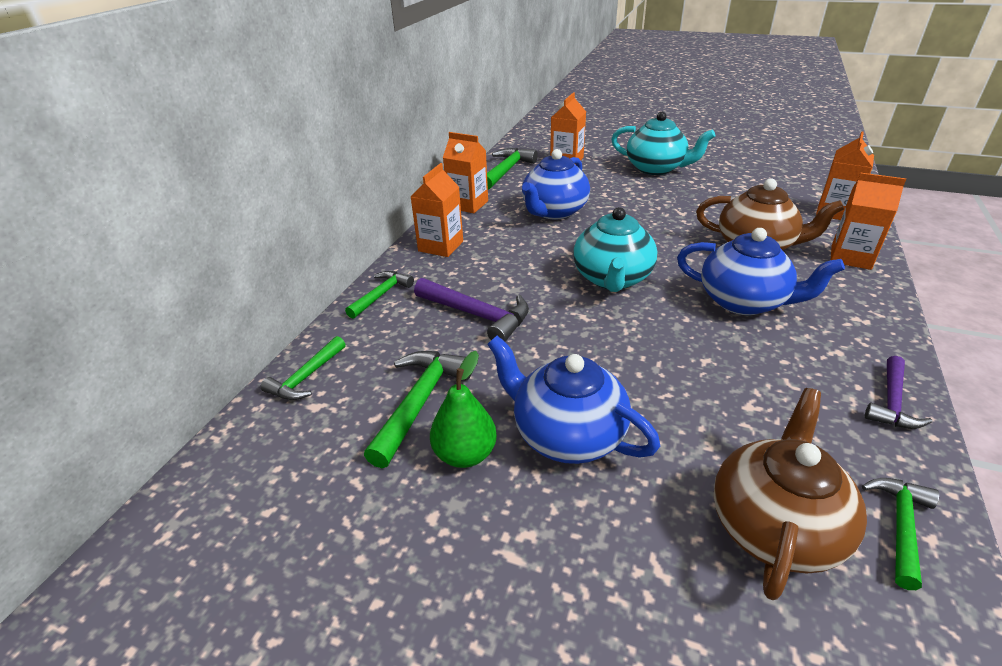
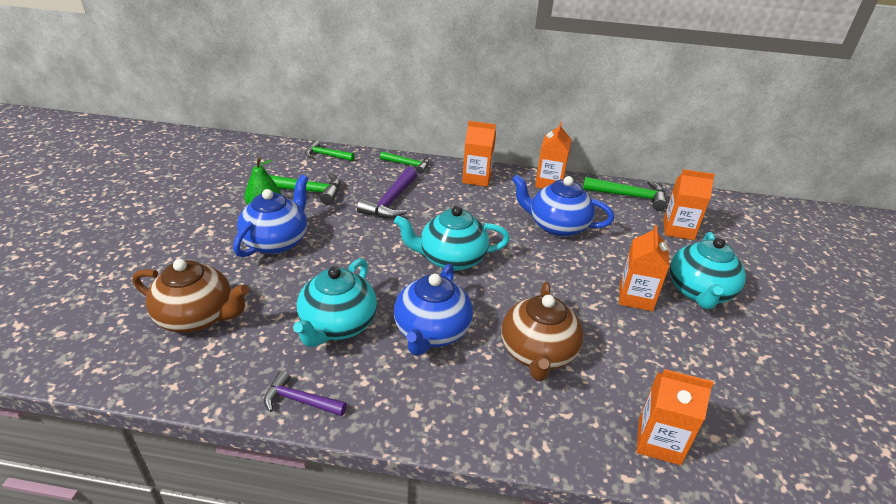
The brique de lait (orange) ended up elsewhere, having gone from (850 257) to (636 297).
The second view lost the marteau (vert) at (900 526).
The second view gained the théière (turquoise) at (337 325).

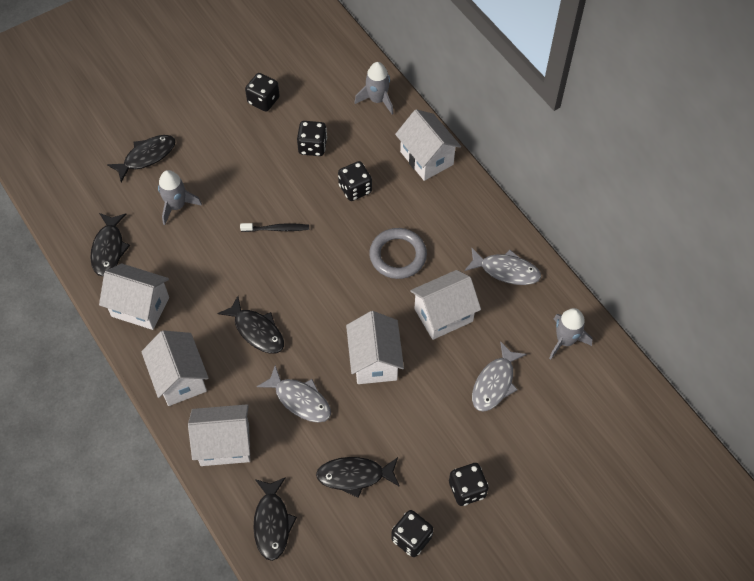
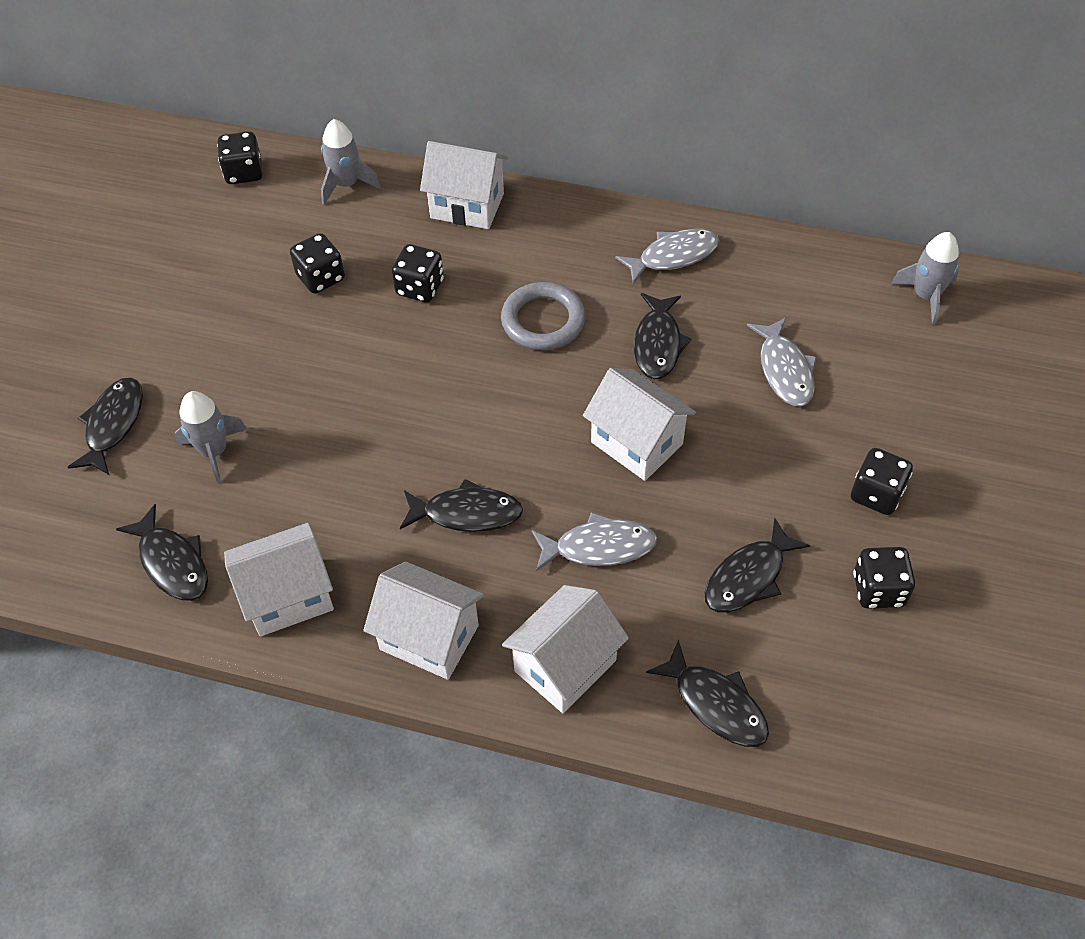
The dé (noir) ended up elsewhere, having gone from (263 100) to (244 172).
The second view lost the brosse à dents (noir) at (277 229).
Where the maison (blanc) stood at (443 315), the poisson (noir) came to stand at (658 344).
The fusée (gris) ended up elsewhere, having gone from (565 340) to (926 296).

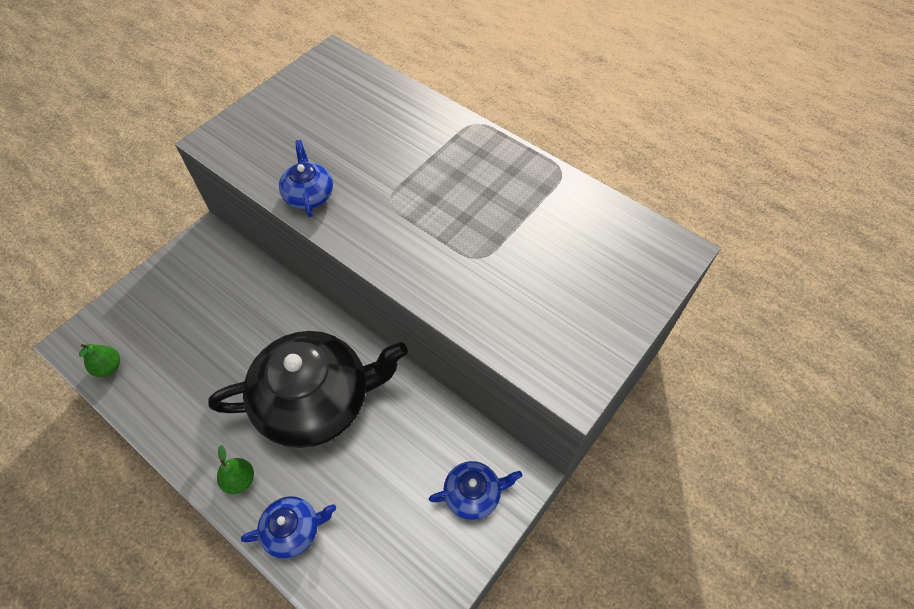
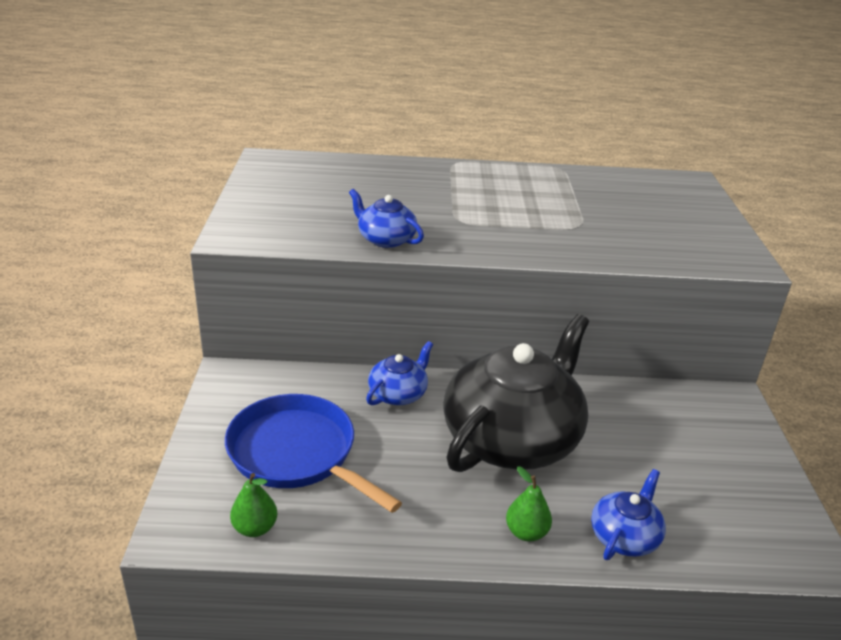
The théière (bleu) ended up elsewhere, having gone from (473 494) to (398 393).
The second view gained the poêle (bleu) at (297 453).

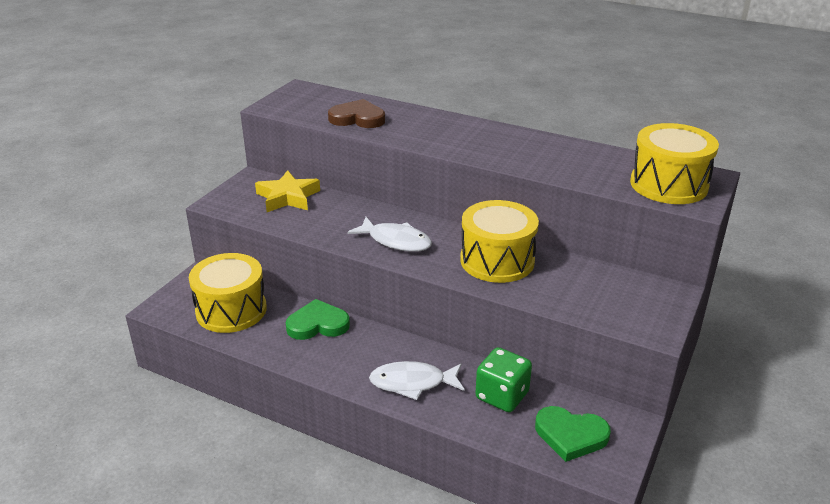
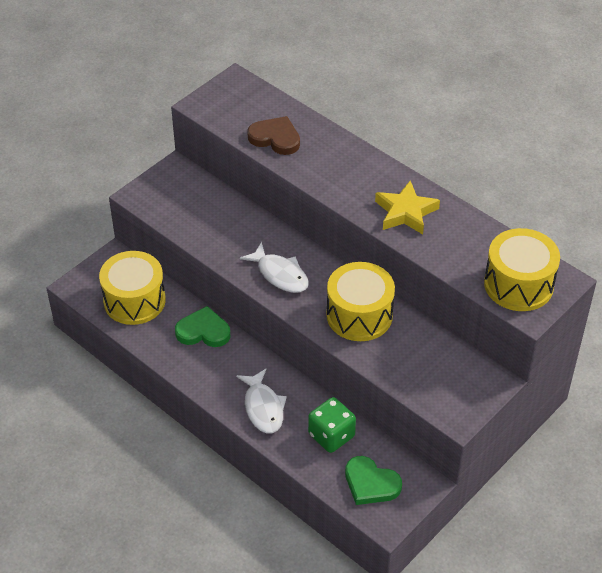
The étoile (jaune) ended up elsewhere, having gone from (288 197) to (405 212).
The poisson (blanc) at (412 383) ended up facing another way, 120 degrees counterclockwise from before.

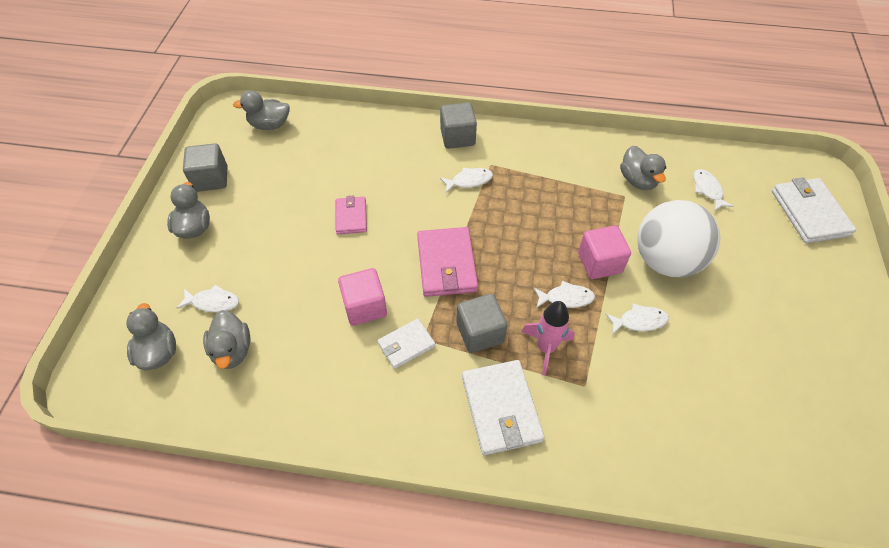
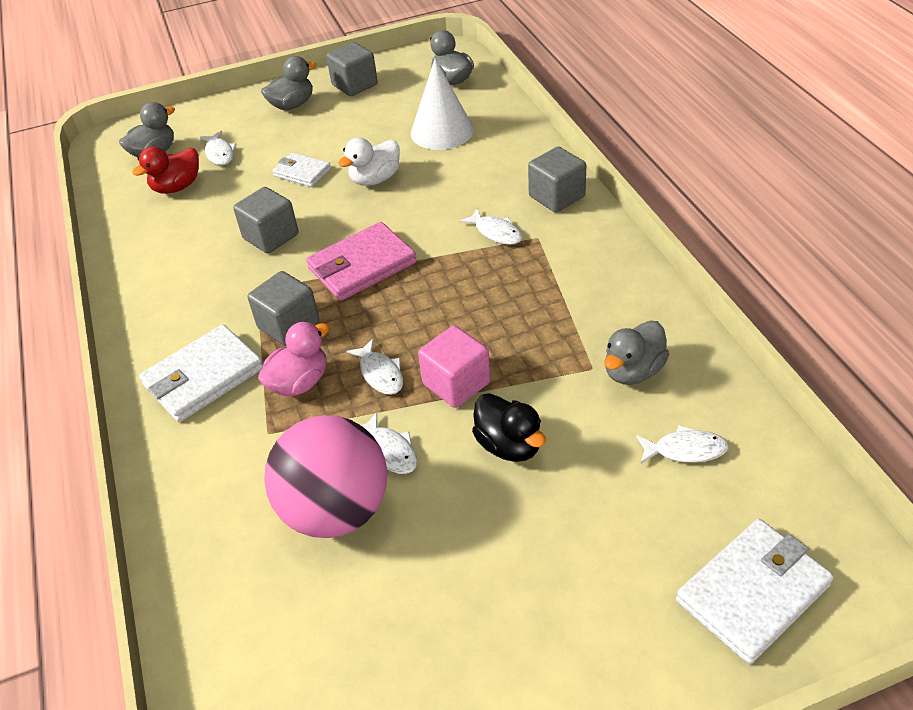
The poisson (blanc) at (707 189) ended up facing another way, 45 degrees clockwise from before.
Where the portefeuille (rose) stood at (351 217), the canard (blanc) came to stand at (375 179).
Where the balle (blanc) stood at (666 261), the canard (noir) came to stand at (509 445).
What was the cube (rose) at (365 306) turned into the cube (gris) at (271 236).
Where the fusée (rose) stood at (546 348), the canard (rose) came to stand at (299 382).
What was the canard (gris) at (232 350) turned into the canard (rouge) at (177 187).
The portefeuille (blanc) ended up elsewhere, having gone from (406 345) to (302 172).
The second view gained the cône (blanc) at (442 131).
The second view gained the balle (rose) at (336 510).

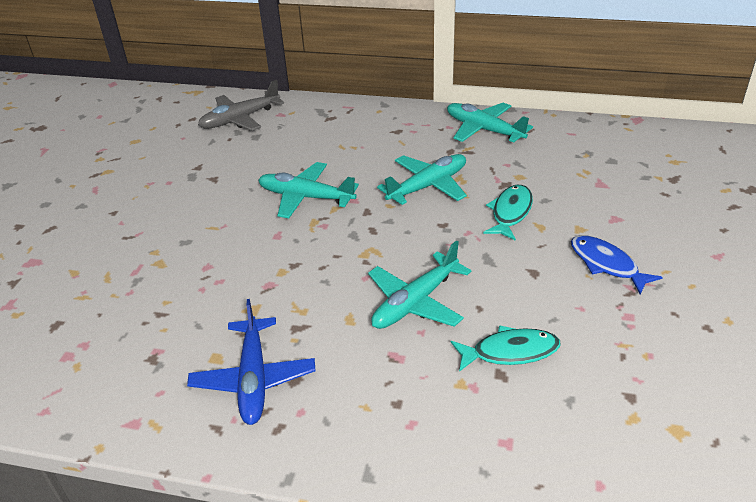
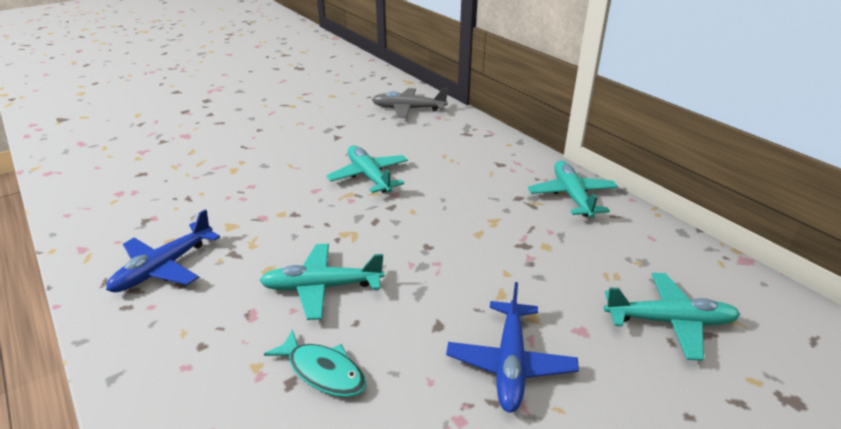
The avion (turquoise) ended up elsewhere, having gone from (427 186) to (669 321).
The second view lost the poisson (turquoise) at (510 213).
Where the poisson (bleu) stood at (606 264), the avion (bleu) came to stand at (510 363).

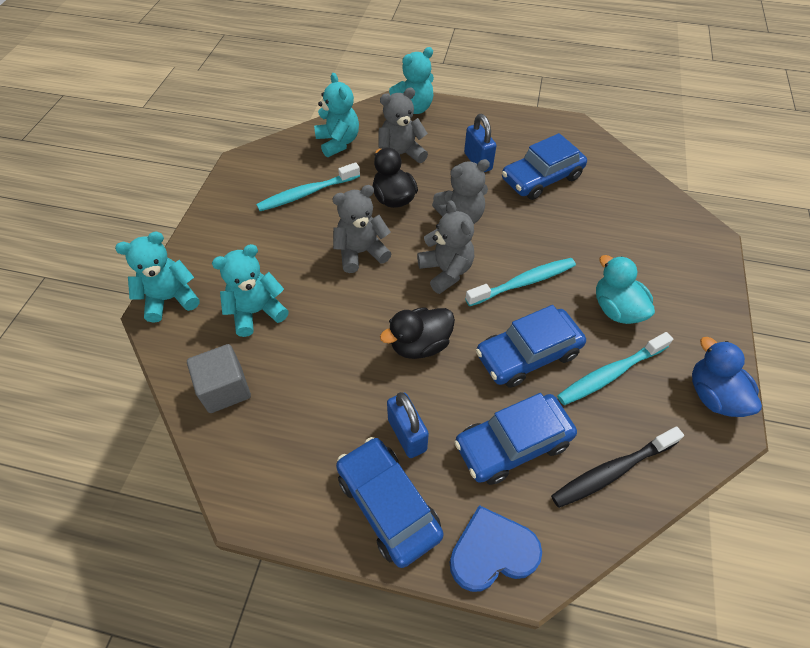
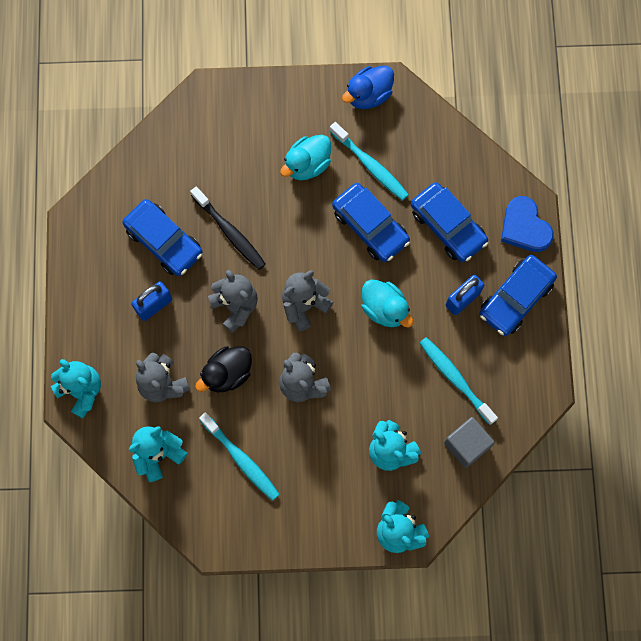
The brosse à dents (turquoise) ended up elsewhere, having gone from (523 283) to (455 379).
What was the canard (noir) at (420 344) turned into the canard (turquoise) at (384 309).
The brosse à dents (noir) ended up elsewhere, having gone from (612 471) to (229 232).

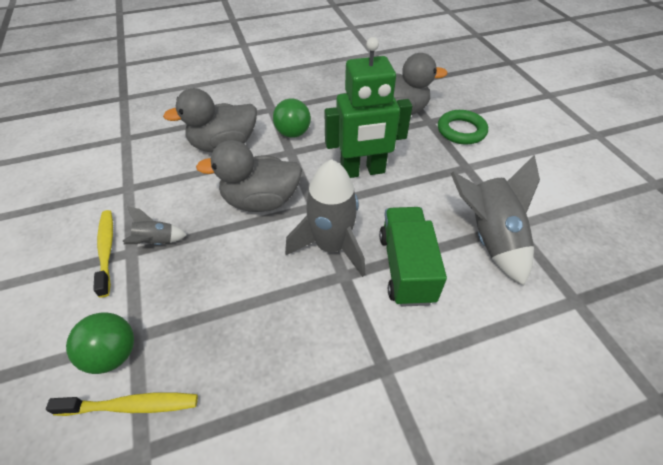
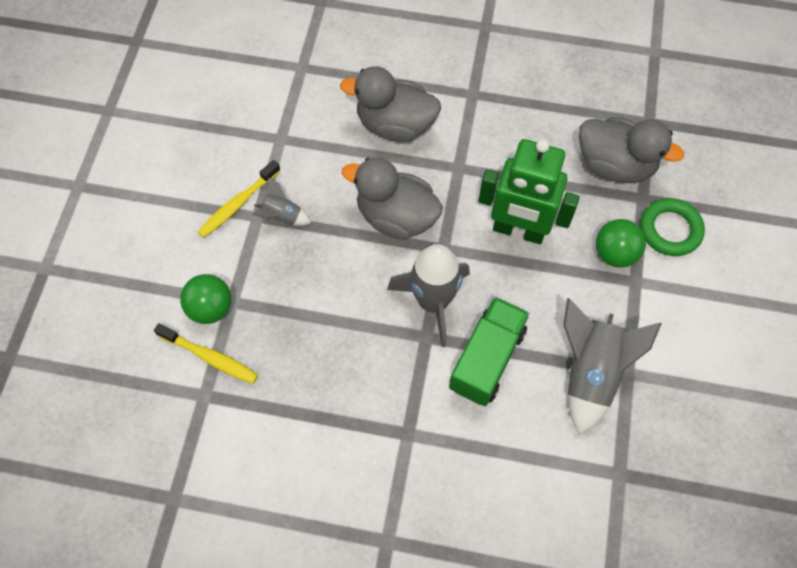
The balle (vert) ended up elsewhere, having gone from (293 133) to (614 254).
The brosse à dents (jaune) at (106 250) ended up facing another way, 150 degrees counterclockwise from before.

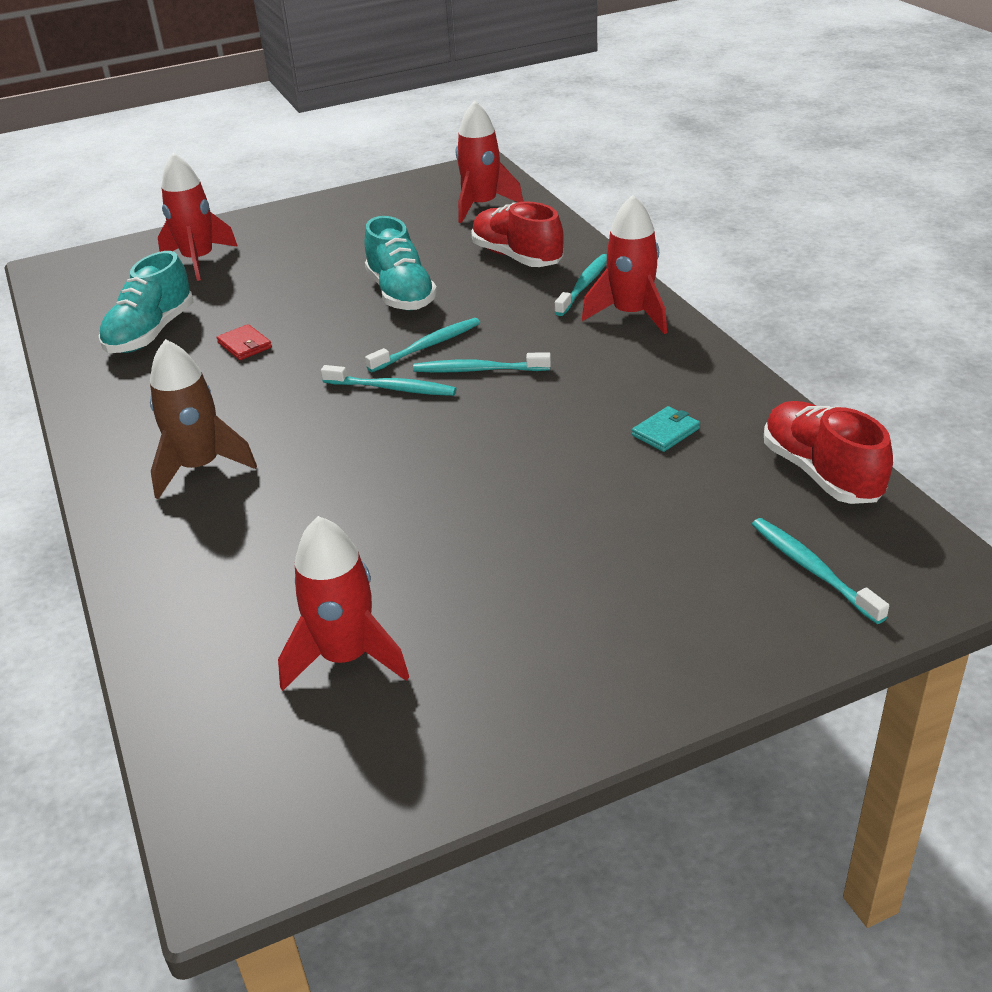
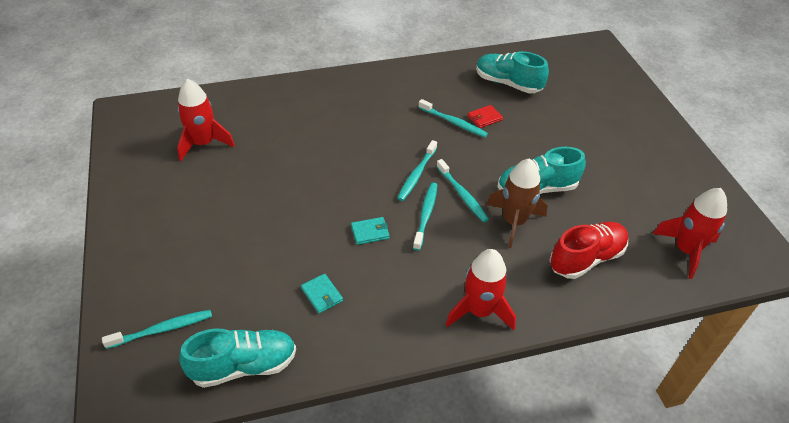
The second view lost the fusée (rouge) at (199 260).
The brosse à dents (turquoise) ended up elsewhere, having gone from (584 285) to (454 122).
The fusée (marron) ended up elsewhere, having gone from (200 467) to (514 222).
What was the chaussure (rouge) at (821 473) turned into the chaussure (turquoise) at (244 366).
The second view gained the portefeuille (turquoise) at (370 232).

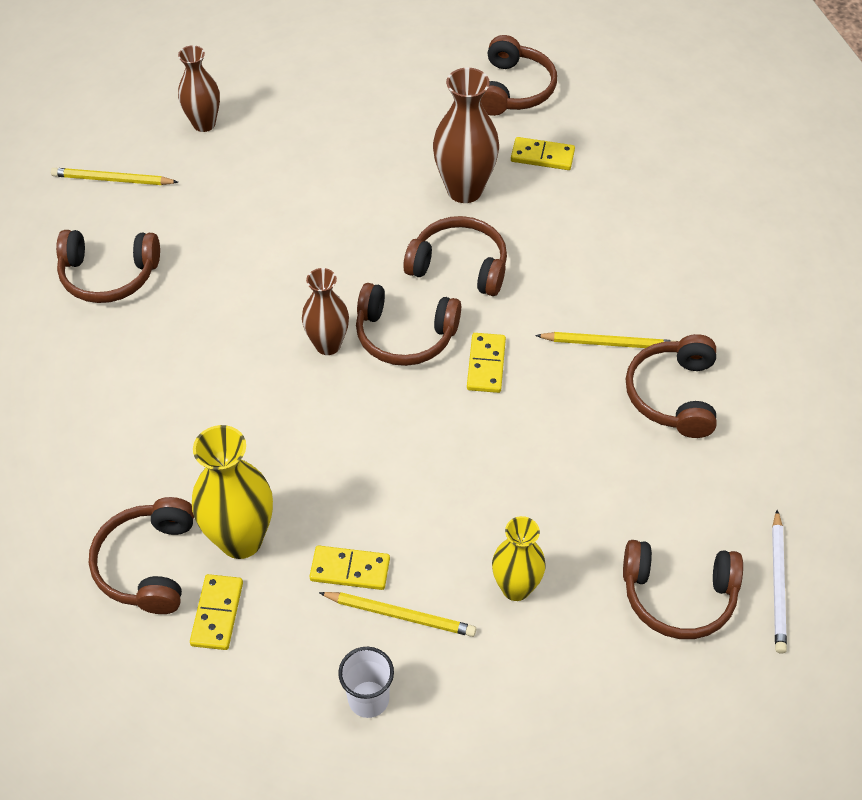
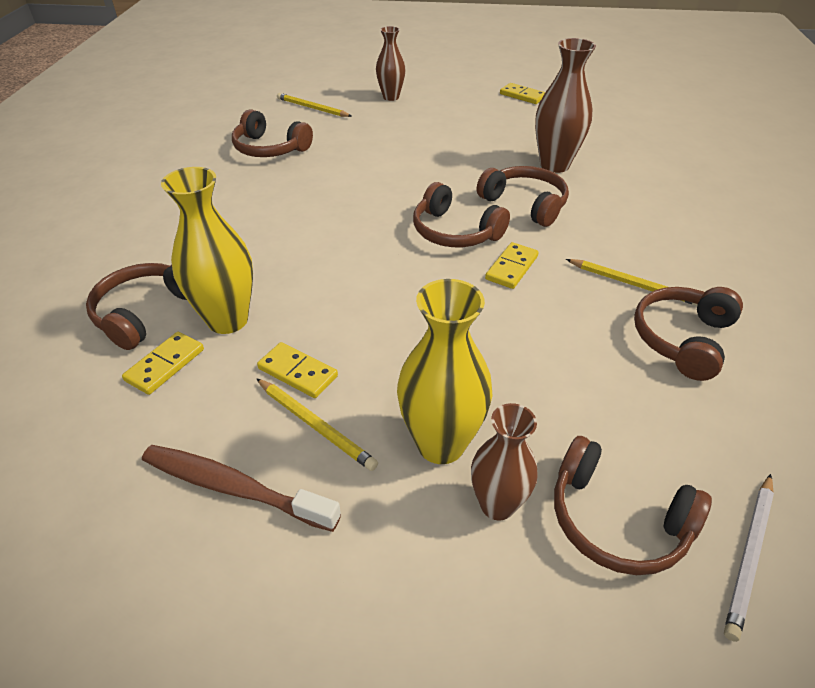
The second view lost the casque audio (marron) at (514 89).
The domino (jaune) ended up elsewhere, having gone from (542 156) to (522 96).
The vase (marron) ended up elsewhere, having gone from (328 345) to (497 505).
The size of the vase (jaune) at (516 588) changed by a factor of 1.52.
Where the gobelet (blanc) stood at (368 699), the brosse à dents (marron) came to stand at (233 487).

